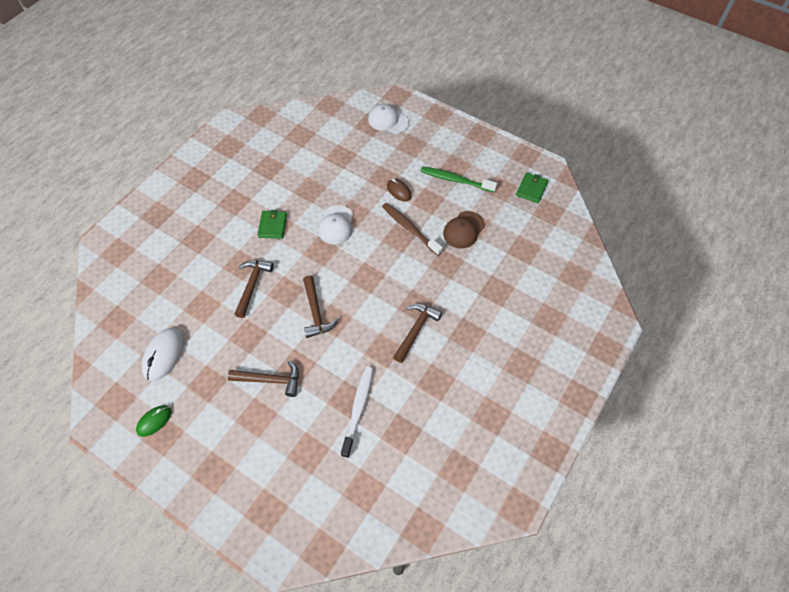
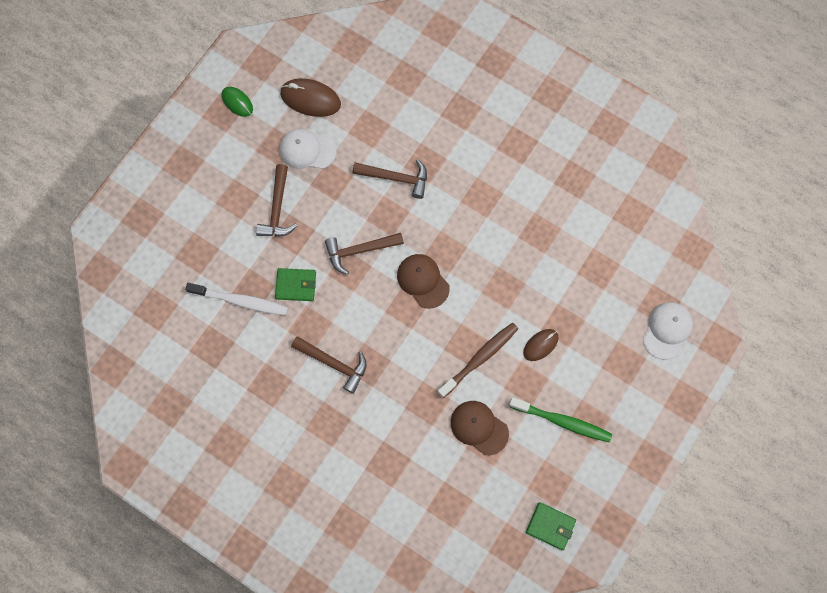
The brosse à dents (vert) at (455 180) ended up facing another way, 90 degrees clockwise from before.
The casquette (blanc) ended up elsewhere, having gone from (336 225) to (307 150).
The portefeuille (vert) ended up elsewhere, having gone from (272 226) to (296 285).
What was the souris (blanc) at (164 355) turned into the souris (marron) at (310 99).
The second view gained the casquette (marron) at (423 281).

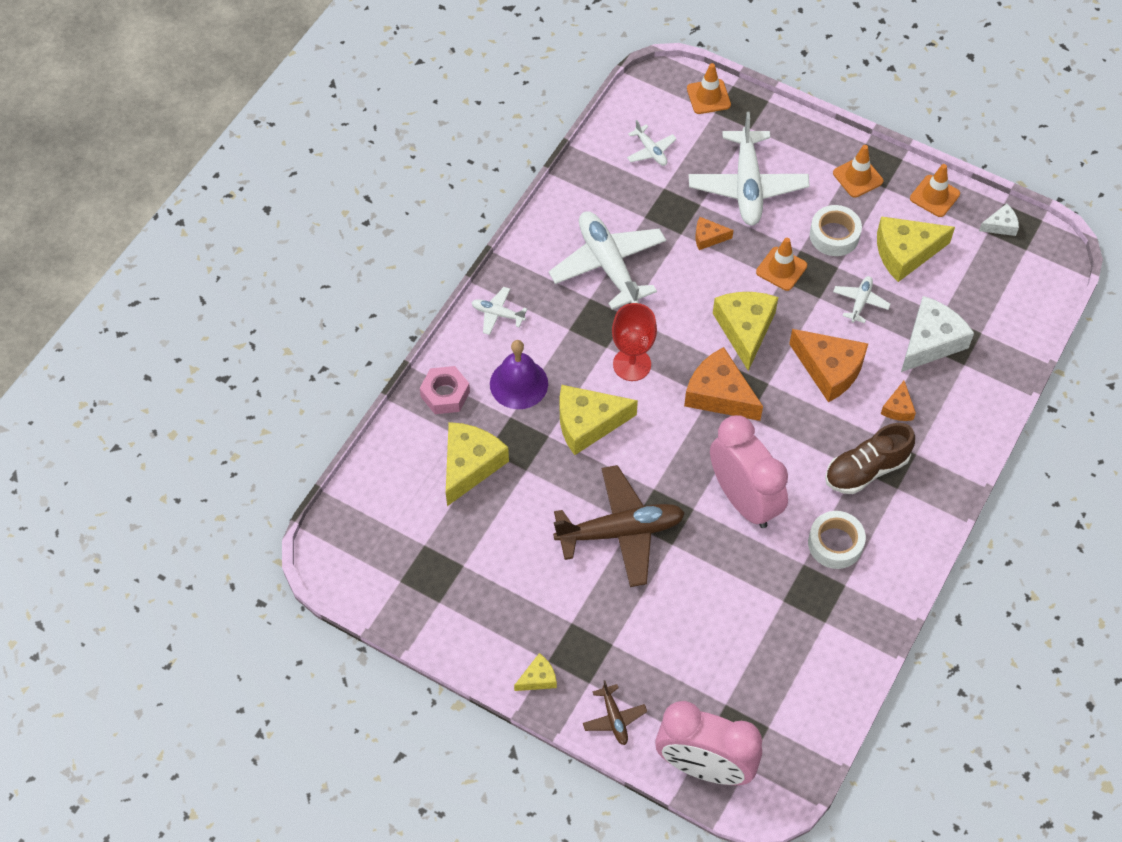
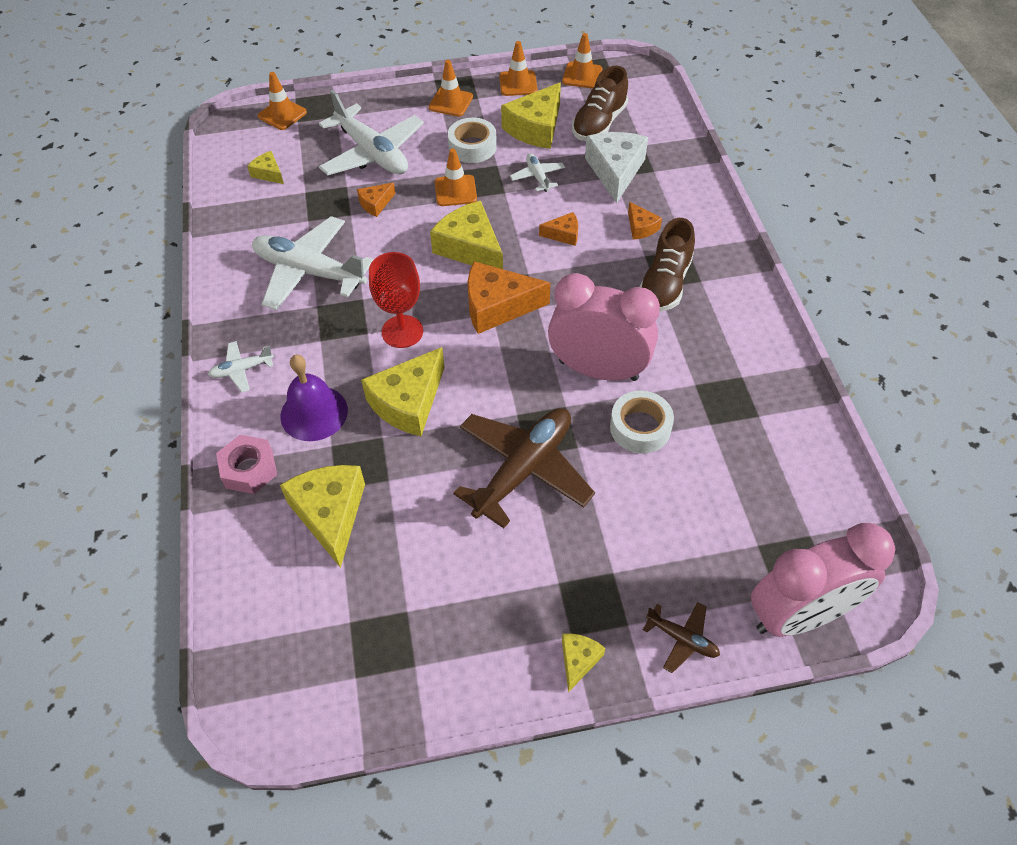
Where the avion (blanc) stood at (650 151), the fromage (jaune) came to stand at (268 173).
Where the fromage (blanc) stood at (1000 225), the cône de chantier (orange) came to stand at (582 75).
The size of the fromage (orange) at (829 369) changed by a factor of 0.51.
The ruban adhésif (blanc) ended up elsewhere, having gone from (835 543) to (640 427).
The second view gained the chaussure (marron) at (599 123).

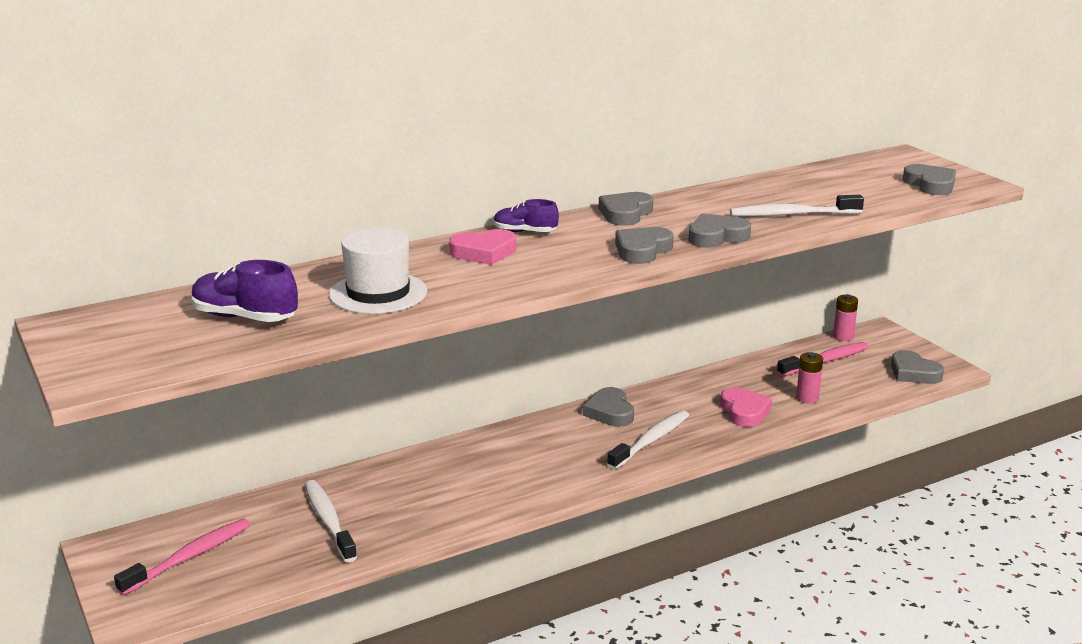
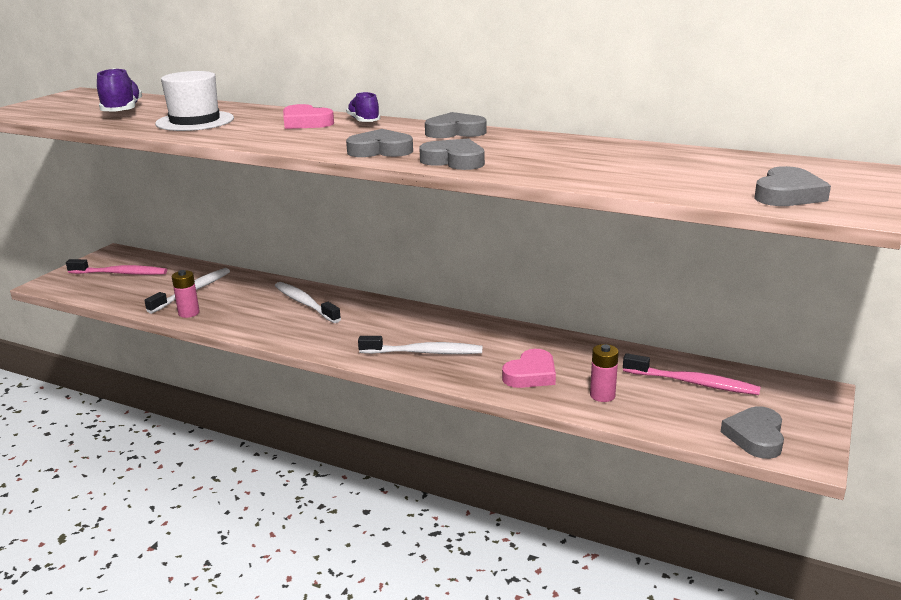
The brosse à dents (blanc) ended up elsewhere, having gone from (791 215) to (305 303).
The pile (rose) ended up elsewhere, having gone from (843 337) to (189 313).
The second view lost the cœur (gris) at (610 412).

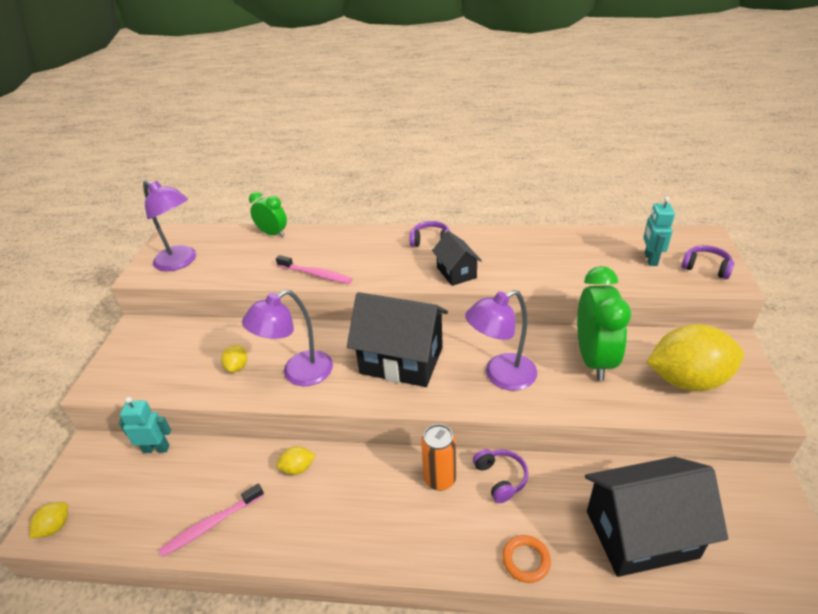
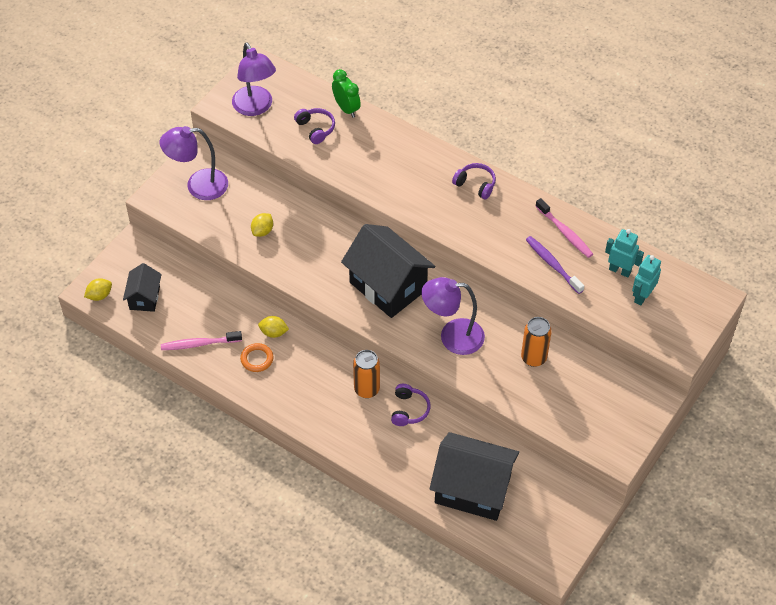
The maison (noir) ended up elsewhere, having gone from (456 273) to (144 298).
The casque audio (violet) ended up elsewhere, having gone from (706 268) to (316 129).
The brosse à dents (rose) ended up elsewhere, having gone from (316 274) to (565 232).
Where the réveil (vert) stood at (593 359), the canette (orange) came to stand at (533 358).
The lampe (violet) ended up elsewhere, having gone from (298 374) to (198 186).
The second view lost the citron (jaune) at (687 380).
The robot (turquoise) ended up elsewhere, having gone from (156 448) to (620 270).
The anneau (orange) ended up elsewhere, having gone from (526 560) to (257 359).
The second view gained the brosse à dents (violet) at (553 264).

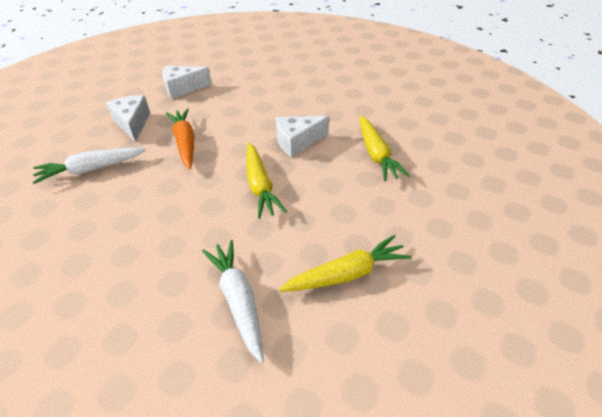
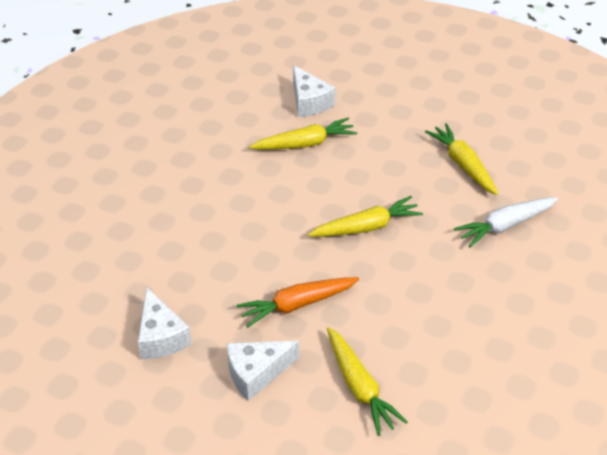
The fromage (blanc) ended up elsewhere, having gone from (297 142) to (309 102).
What was the carotte (blanc) at (91 169) turned into the carotte (jaune) at (359 387).

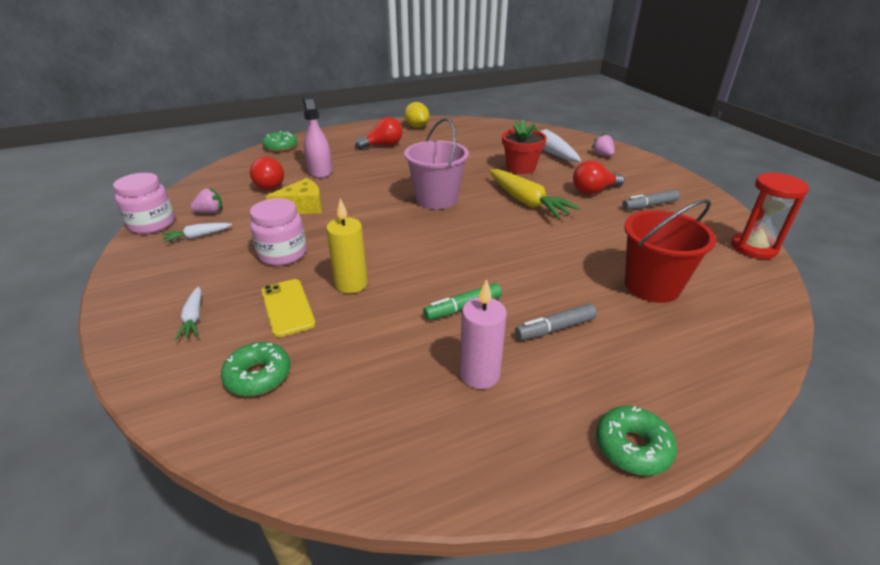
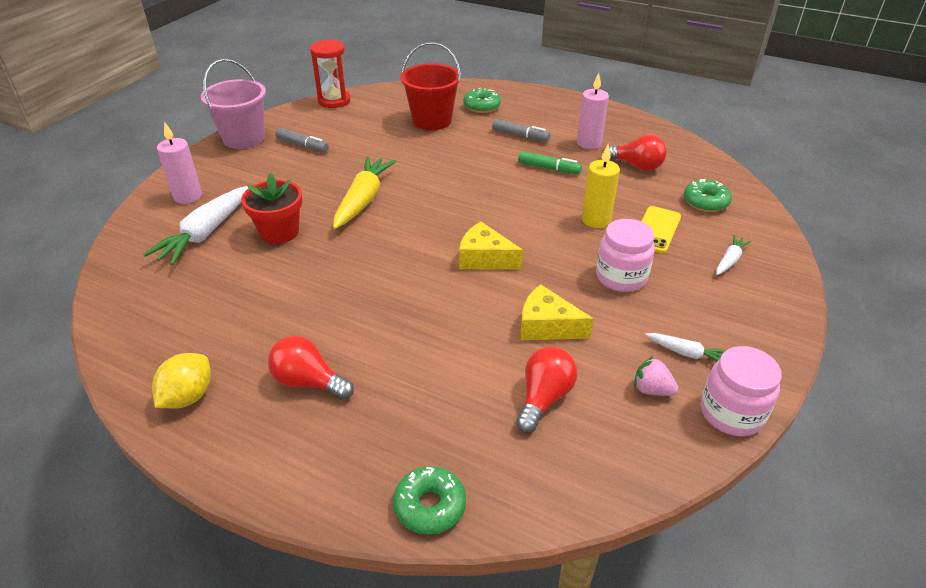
The second view lost the vaporisateur (rose) at (320 171).
The seau (rose) ended up elsewhere, having gone from (436 199) to (244 138).
Where the fraise (rose) stood at (602 155), the bougie (rose) came to stand at (188 196).
The ampoule (rouge) ended up elsewhere, having gone from (593 191) to (636 166).
The beignet (vert) ended up elsewhere, having gone from (632 447) to (481 106).
The second view gained the fromage (jaune) at (484 258).

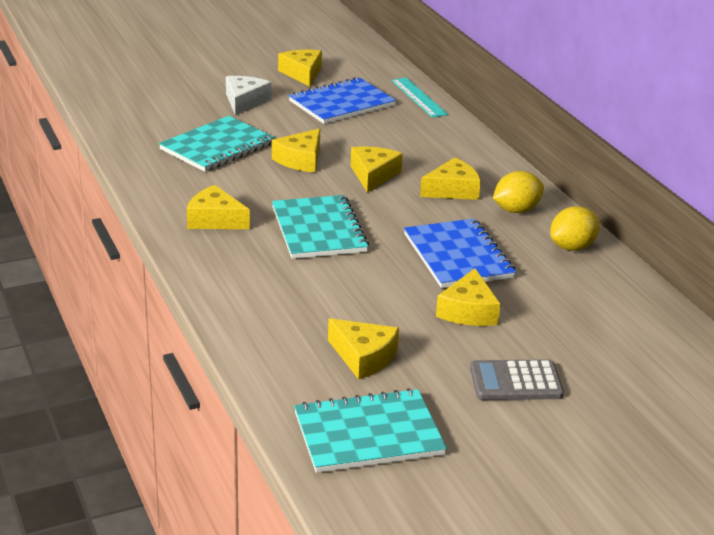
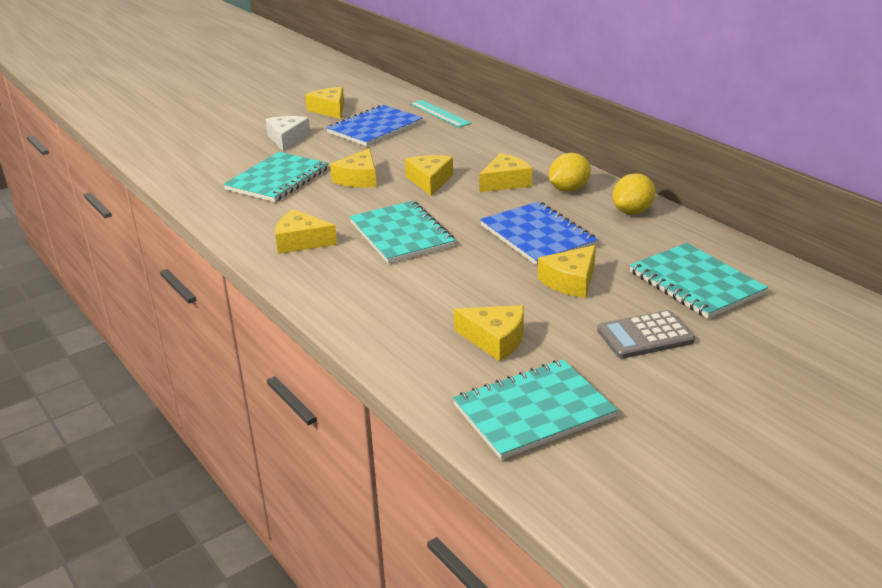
The fromage (jaune) at (468 311) ended up facing another way, 45 degrees clockwise from before.
The second view gained the carnet (turquoise) at (695 283).

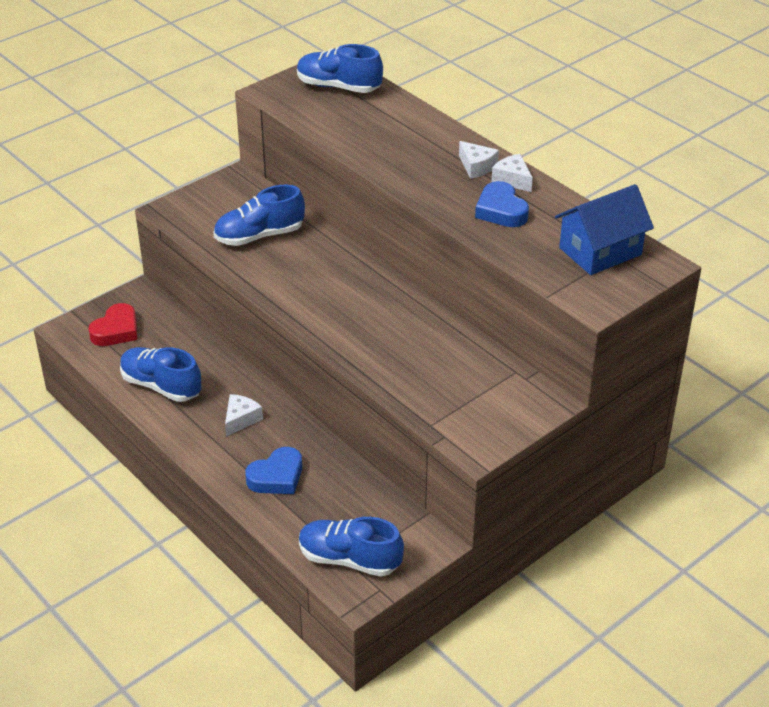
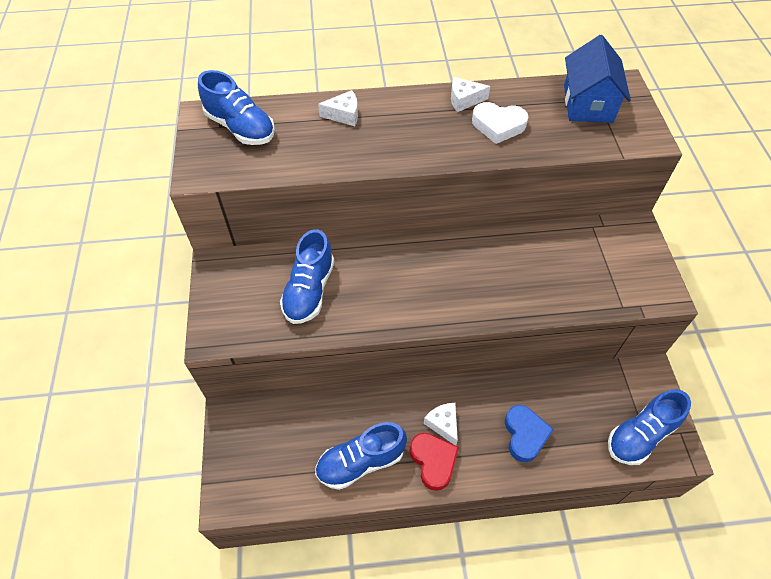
The chaussure (bleu) at (338 87) ended up facing another way, 105 degrees counterclockwise from before.
The fromage (blanc) ended up elsewhere, having gone from (476 167) to (344 115).
What was the cœur (bleu) at (501 210) turned into the cœur (blanc) at (498 126).
The cœur (rouge) ended up elsewhere, having gone from (116 330) to (433 461).

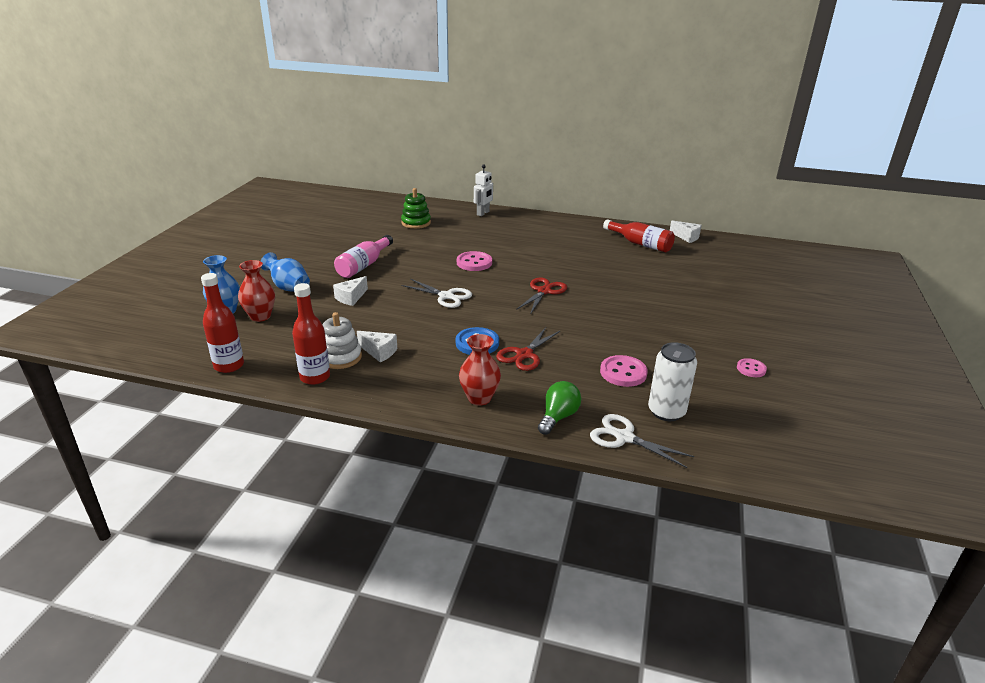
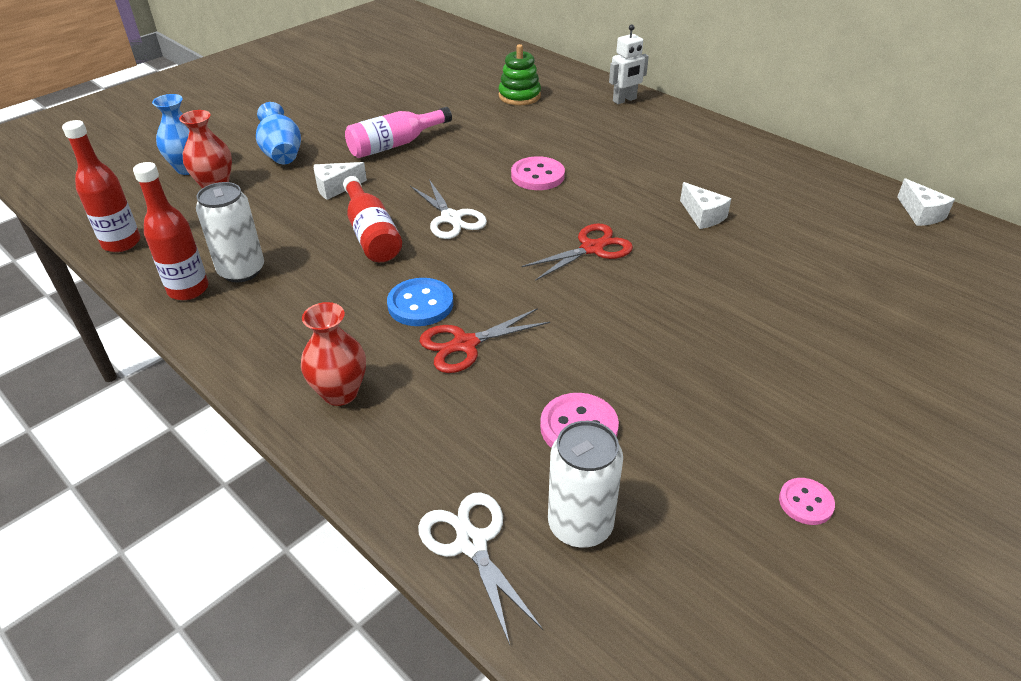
The bouteille (rouge) ended up elsewhere, having gone from (640 244) to (371 234).
Where the jouet à empiler (blanc) stood at (340 357), the canette (blanc) came to stand at (241 271).
The fromage (blanc) ended up elsewhere, having gone from (379 352) to (703 216).
The second view lost the ampoule (vert) at (558 417).

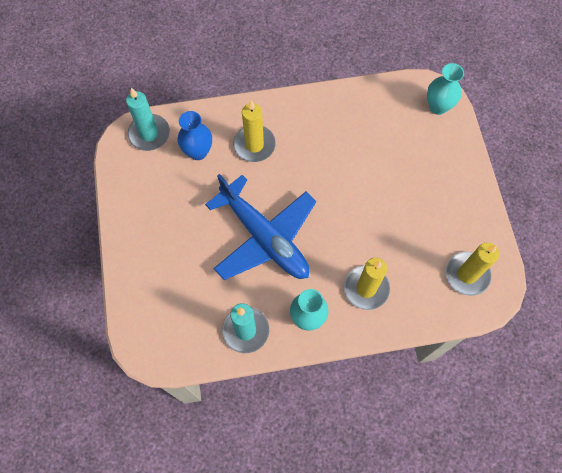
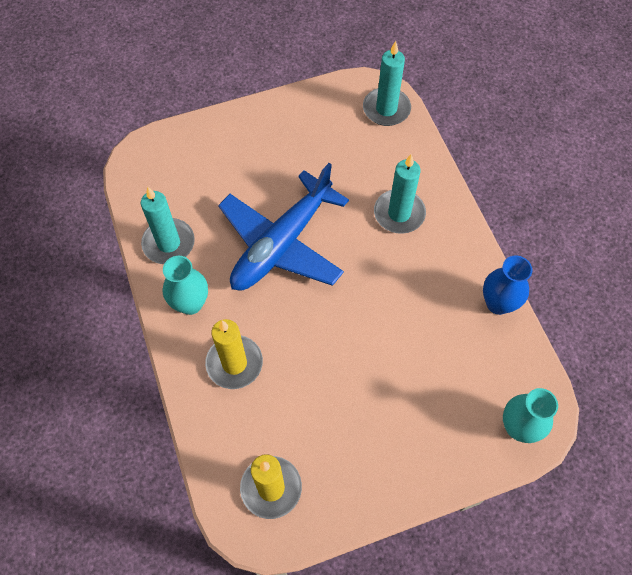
What was the bougie (jaune) at (254 145) turned into the bougie (turquoise) at (399 213).
The vase (bleu) ended up elsewhere, having gone from (198 152) to (498 303).

